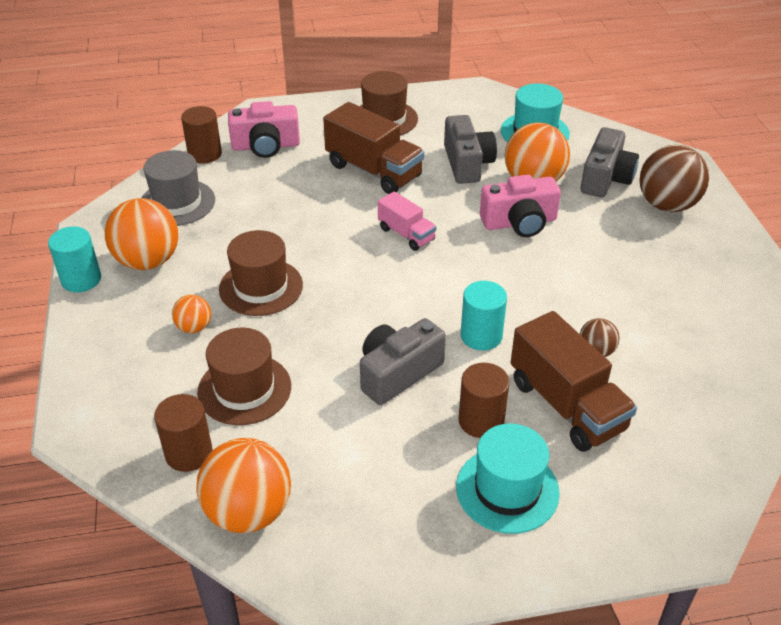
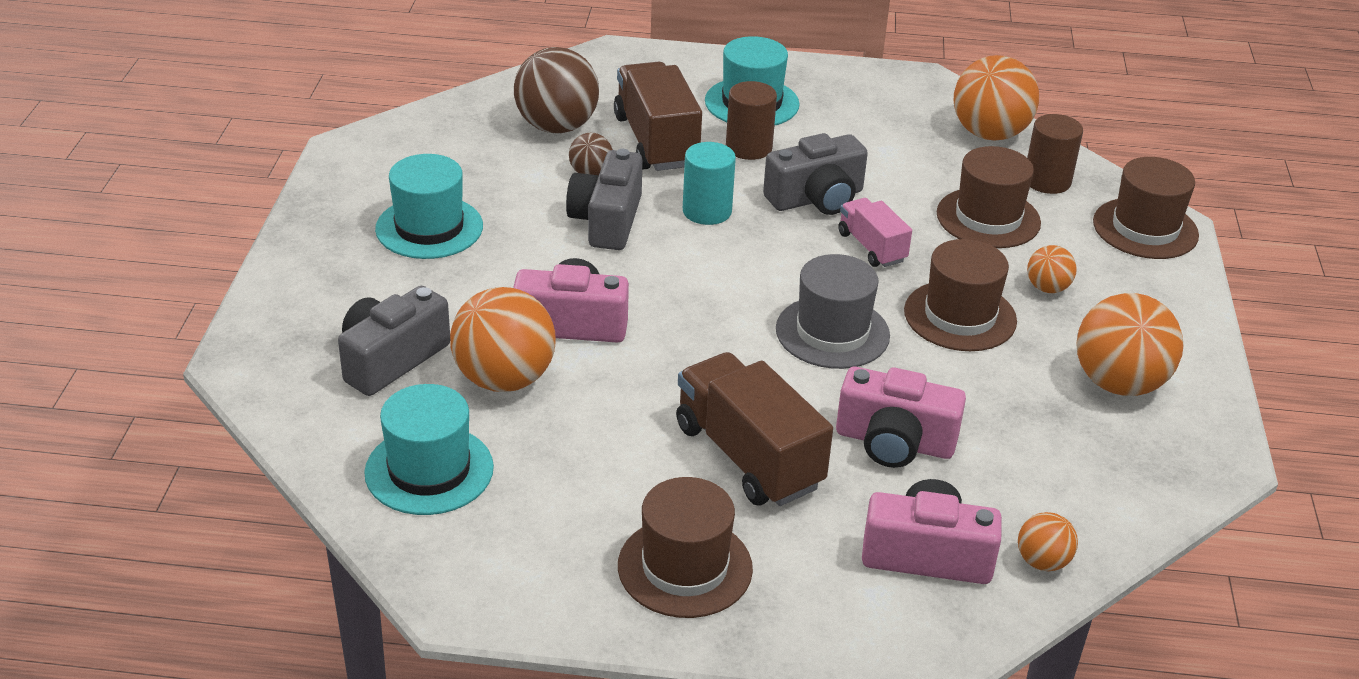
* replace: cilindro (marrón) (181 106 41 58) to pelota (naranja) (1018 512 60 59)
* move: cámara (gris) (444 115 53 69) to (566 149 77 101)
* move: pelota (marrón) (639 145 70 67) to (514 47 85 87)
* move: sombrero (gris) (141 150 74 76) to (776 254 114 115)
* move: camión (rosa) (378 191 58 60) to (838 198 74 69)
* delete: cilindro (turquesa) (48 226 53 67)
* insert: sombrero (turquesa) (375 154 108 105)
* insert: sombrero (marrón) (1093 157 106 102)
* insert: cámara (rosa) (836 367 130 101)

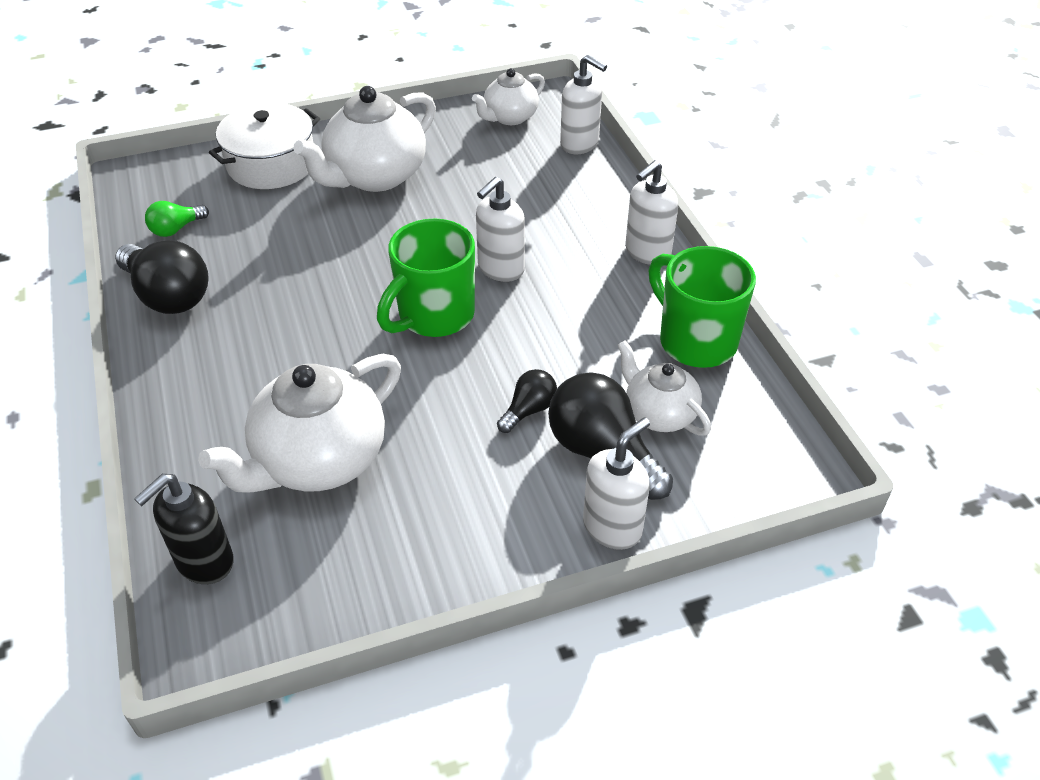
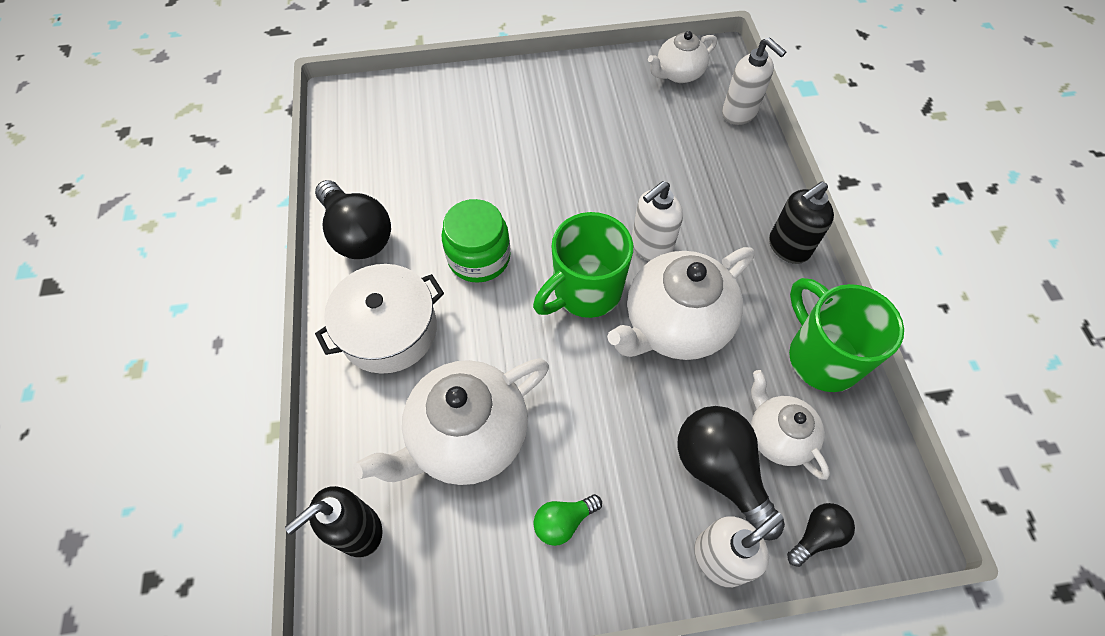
* move: tetera (blanco) (293 86 143 106) to (607 247 147 113)
* move: olla (blanco) (209 103 111 86) to (315 264 129 110)
* recolor: dispensador de jabón (blanco) (625 160 53 105) to dispensador de jabón (negro) (769 181 65 83)
* move: bombilla (verde) (145 201 64 36) to (533 494 69 52)
* move: bombilla (negro) (497 369 60 64) to (787 503 68 64)
* insert: tarro (verde) (441 199 70 84)

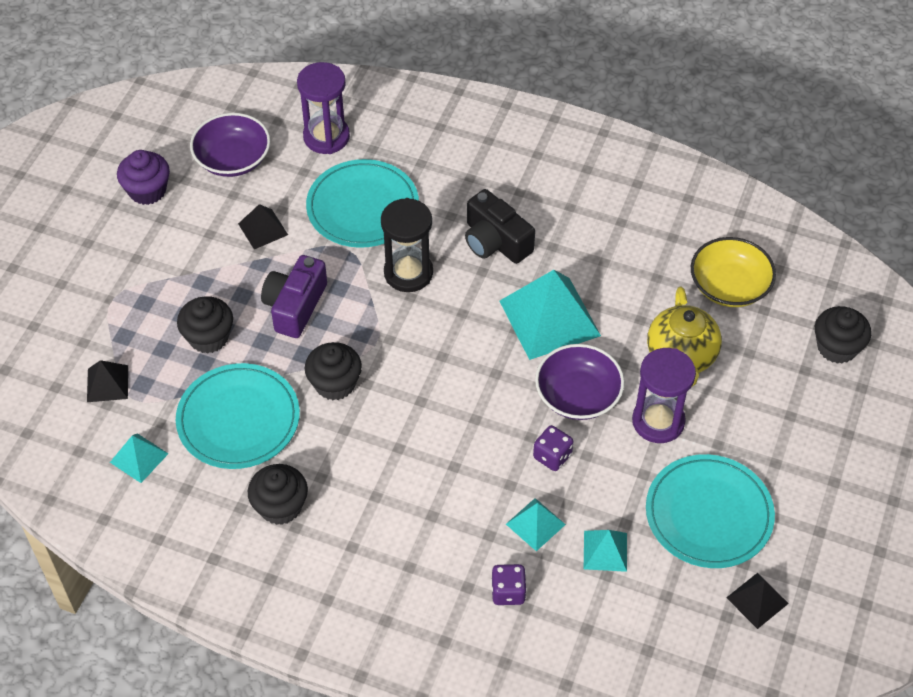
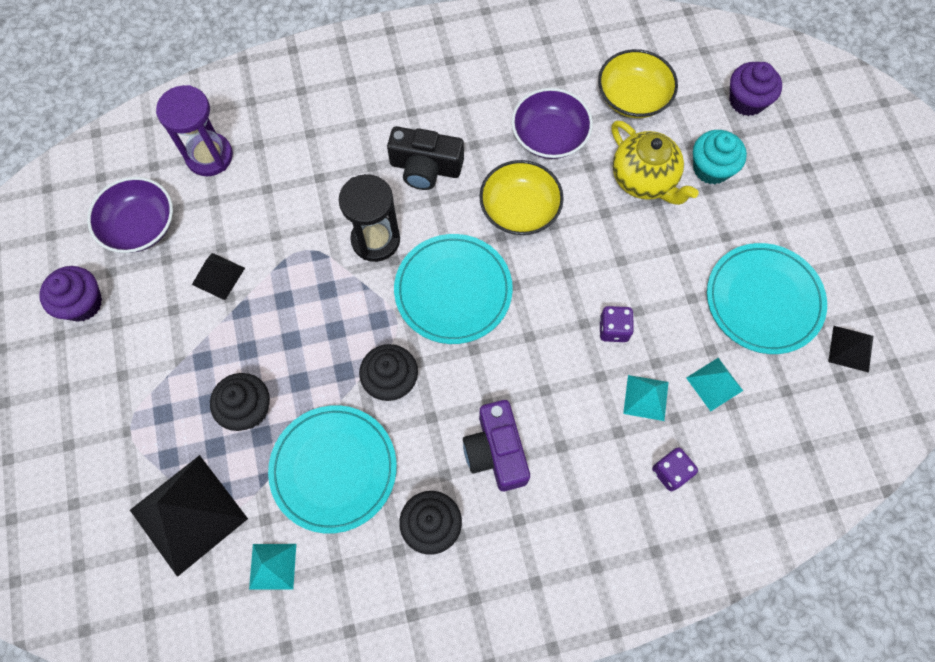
* move: plato (turquesa) (306 159 113 89) to (394 234 119 110)
* move: cámara (morado) (261 255 66 83) to (463 400 67 91)
* replace: pirámide (turquesa) (500 270 101 90) to cuenco (amarillo) (479 160 85 75)
* recolor: magdalena (negro) (815 306 56 58) to magdalena (morado) (729 62 53 54)
* move: cuenco (morado) (535 344 89 76) to (512 88 81 71)
* delete: reloj de arena (morado) (632 348 64 95)
* resize: pirámide (negro) (87 360 41 42) = (130 455 118 122) x1.97
* insert: magdalena (turquesa) (693 130 54 54)

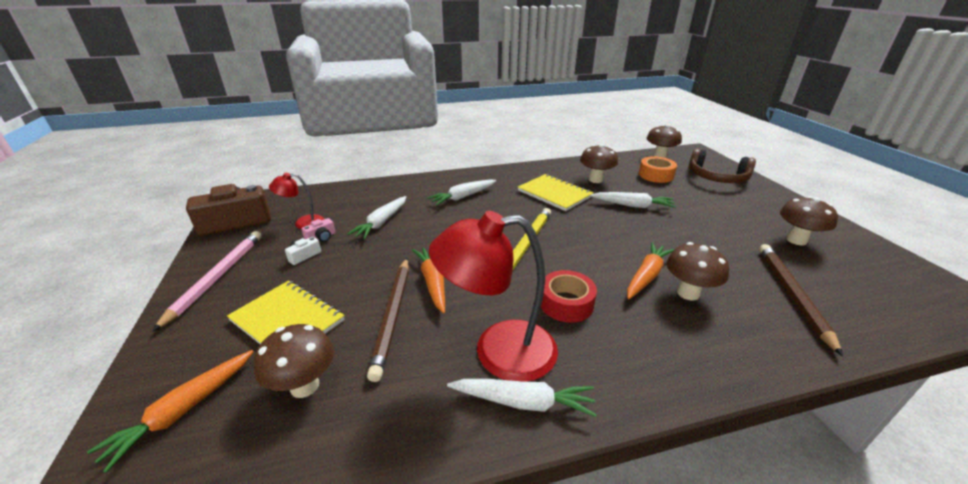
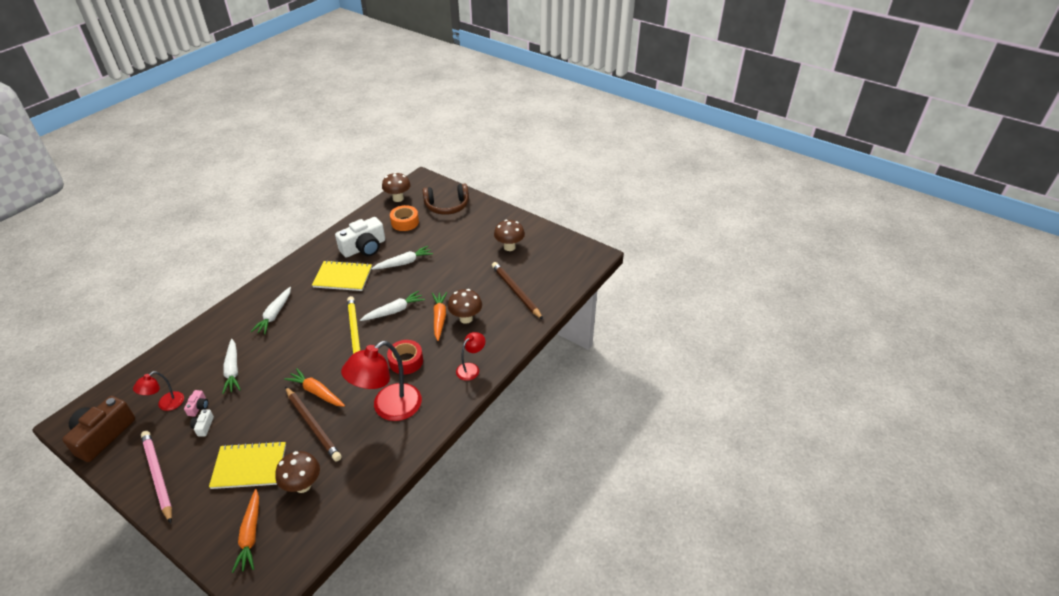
* replace: seta (marrón) (580 144 38 39) to cámara (blanco) (335 217 50 41)
* move: zanahoria (blanco) (447 379 150 38) to (360 291 65 30)
* insert: lámpara (rojo) (456 332 29 49)

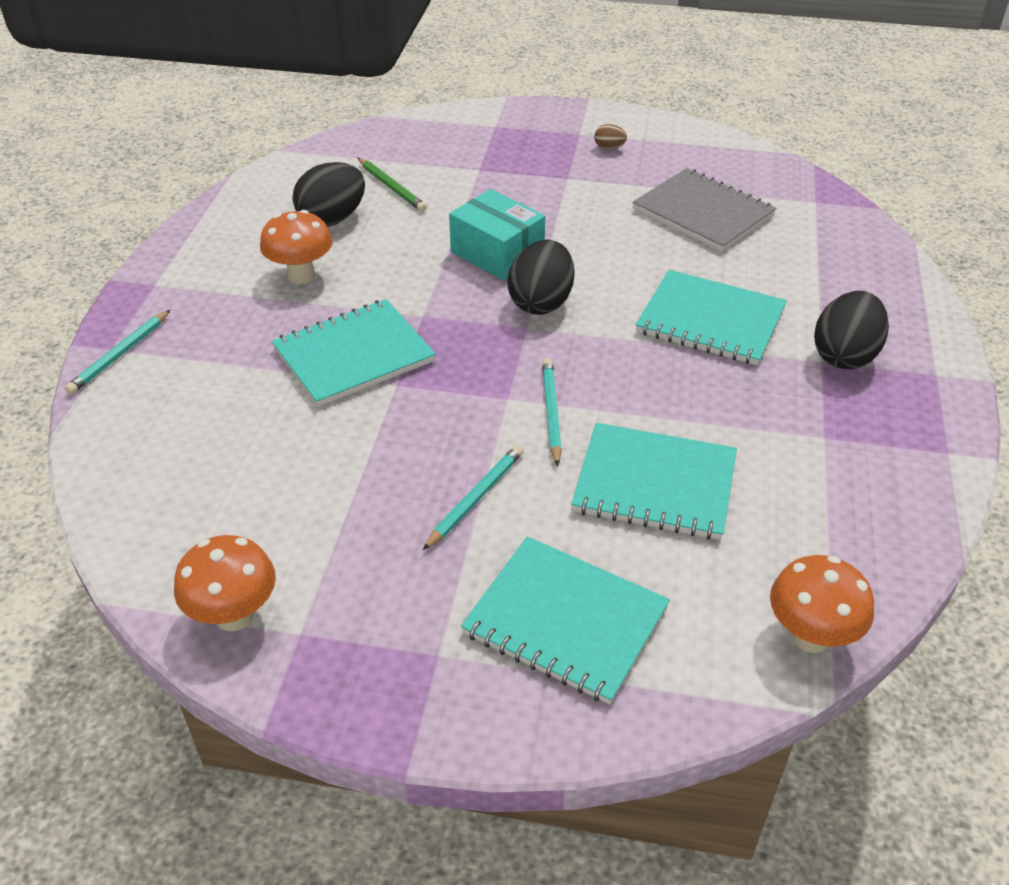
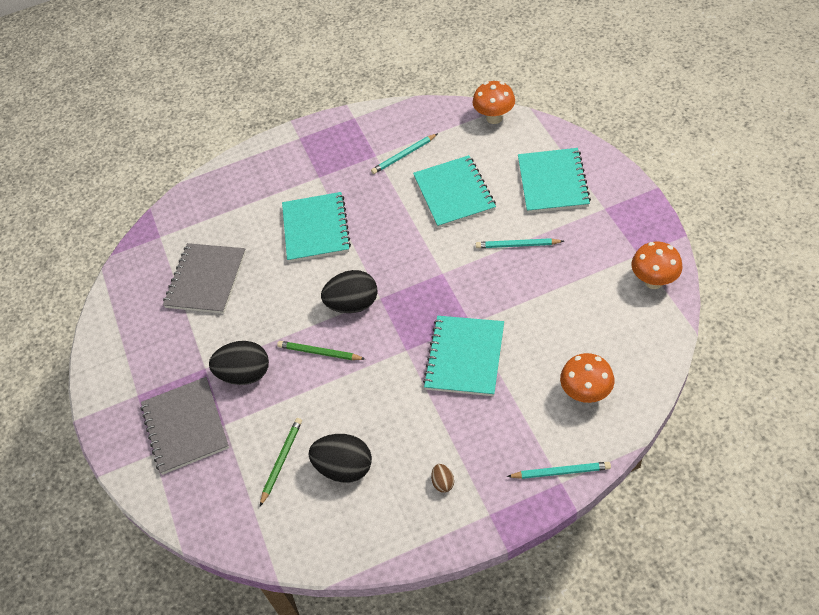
* move: huevo (marrón) (594 124 33 26) to (431 464 23 29)
* replace: caja (turquesa) (449 189 96 92) to lápiz (verde) (277 341 88 19)
* move: seta (naranja) (260 210 73 74) to (560 353 54 50)
* move: huevo (negro) (814 291 75 78) to (209 341 60 44)
* rotate: cuaderno (turquesa) (272 299 164 108) = (423 316 81 80) 75 degrees clockwise
* move: lápiz (turquesa) (542 358 20 109) to (371 134 66 40)
* insert: cuaderno (gris) (141 377 88 98)

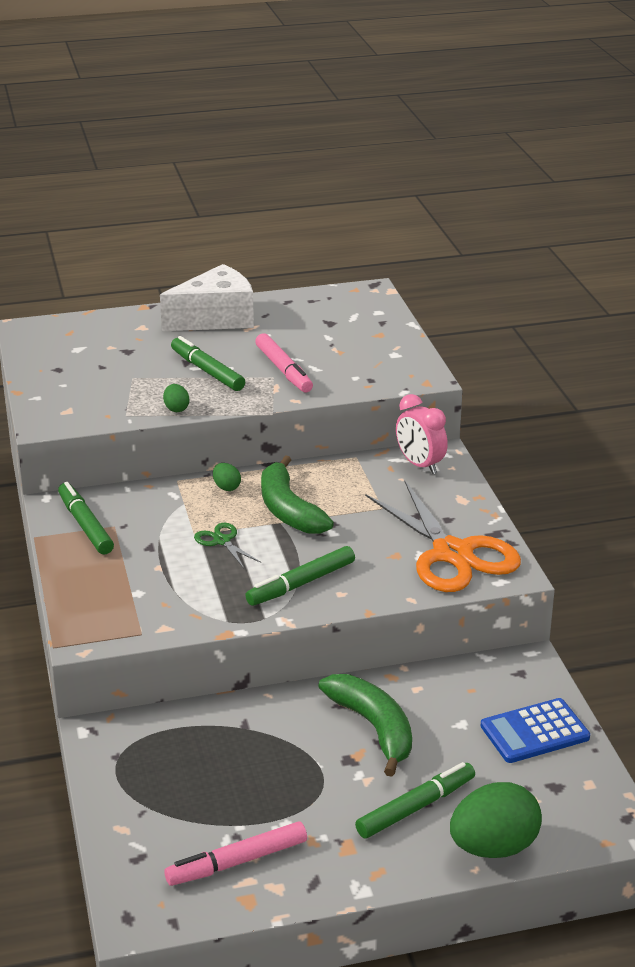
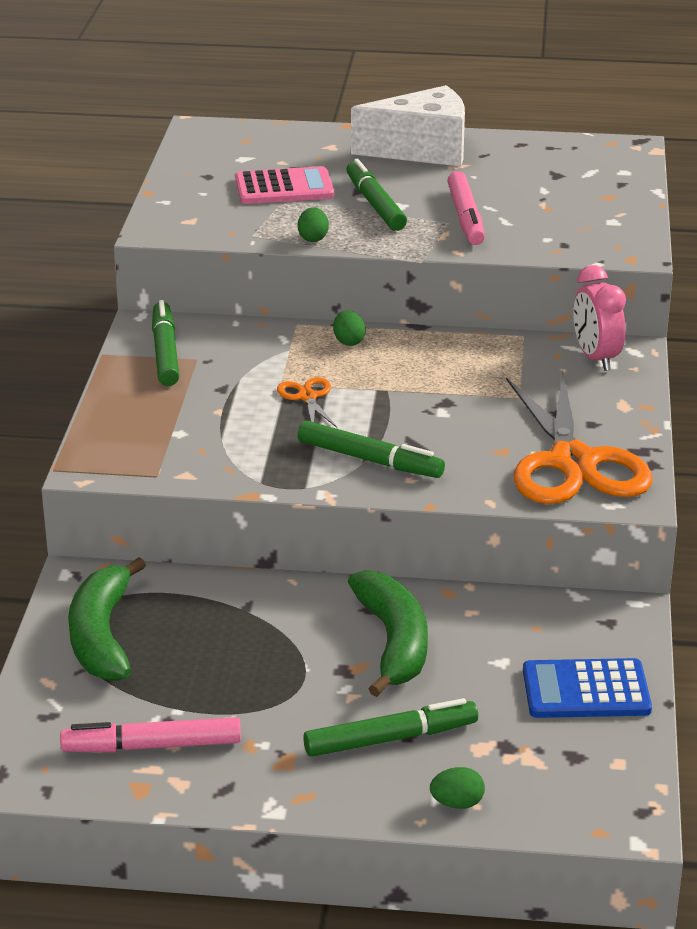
* move: plátano (verde) (261 455 73 79) to (68 557 78 124)
* recolor: tijeras (verde) (194 523 67 45) to tijeras (naranja) (277 377 61 51)
* rotate: rotulador (verde) (245 546 110 60) = (298 421 147 57) 135 degrees counterclockwise
* resize: huevo (verde) (450 782 92 76) = (430 767 55 42) x0.45
* insert: calculadora (rosa) (235 166 99 38)

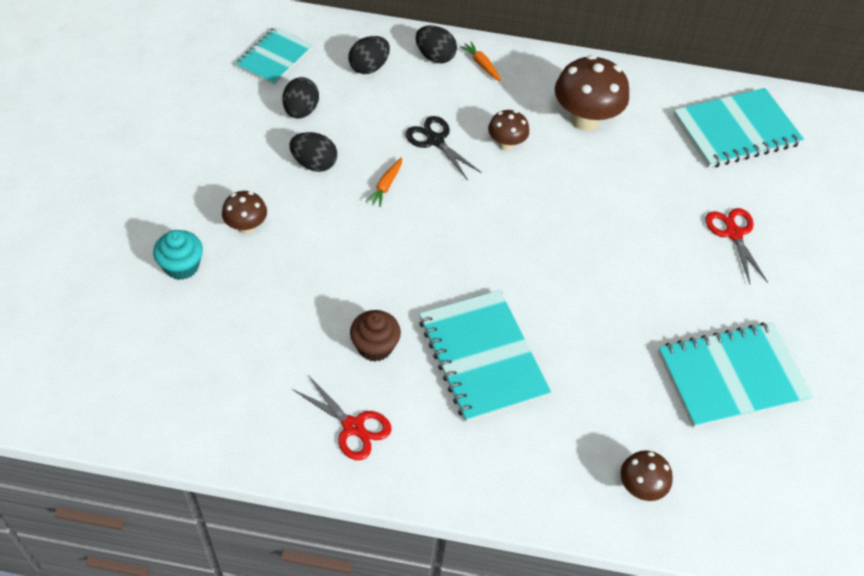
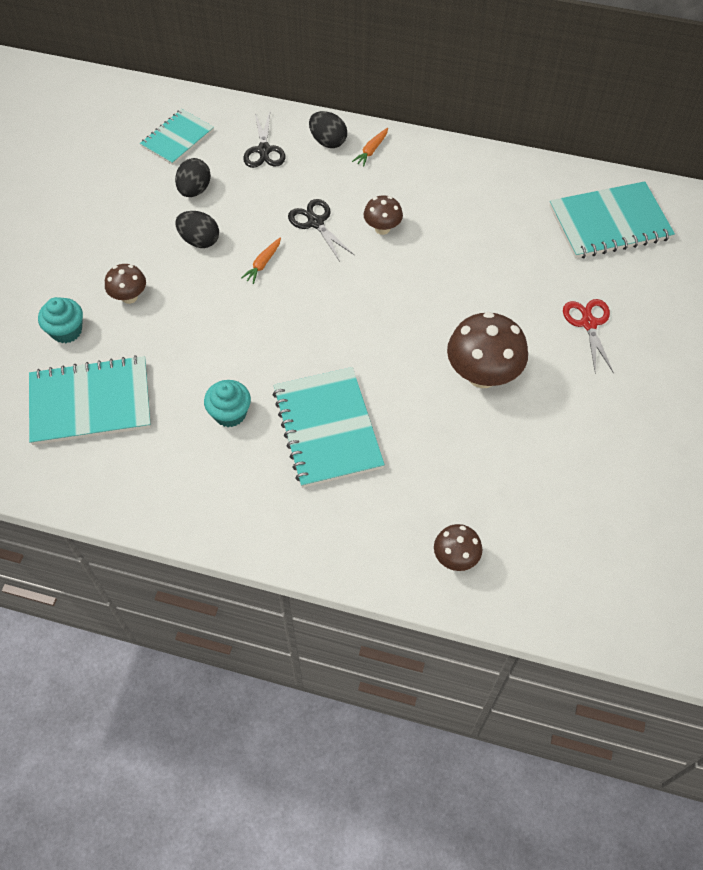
* replace: huevo (negro) (348 36 42 38) to tijeras (negro) (243 112 42 56)
* rotate: zanahoria (naranja) (460 42 42 39) = (352 128 36 39) 120 degrees counterclockwise
* move: seta (marrón) (555 55 74 76) to (447 312 81 76)
* recolor: magdalena (marrón) (350 310 51 52) to magdalena (turquesa) (204 380 47 47)
* move: cuaderno (turquesa) (658 322 155 106) to (29 355 122 90)
* delete: tijeras (rojo) (292 375 100 85)

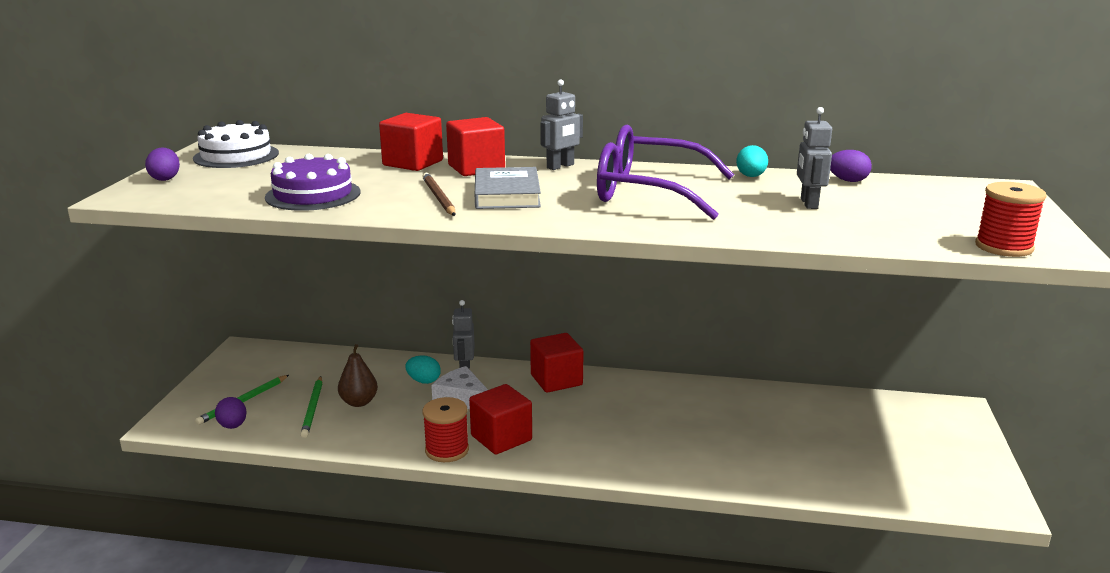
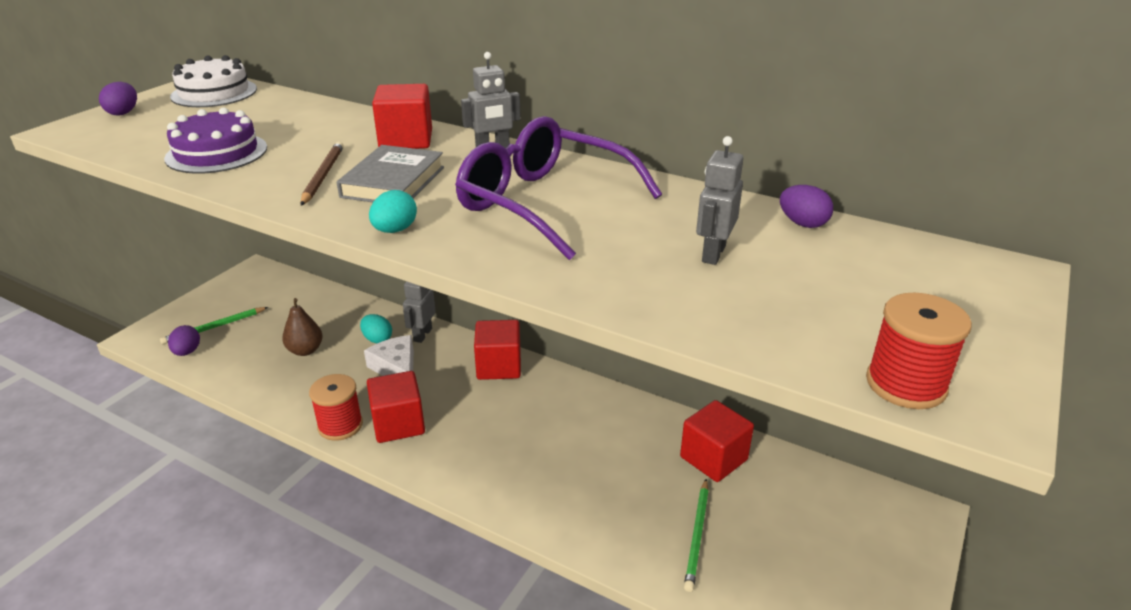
* move: cubo (rojo) (379 113 64 58) to (680 400 74 82)
* move: huevo (turquesa) (736 145 32 32) to (369 190 48 43)
* move: lápiz (verde) (300 376 23 62) to (684 479 25 113)

